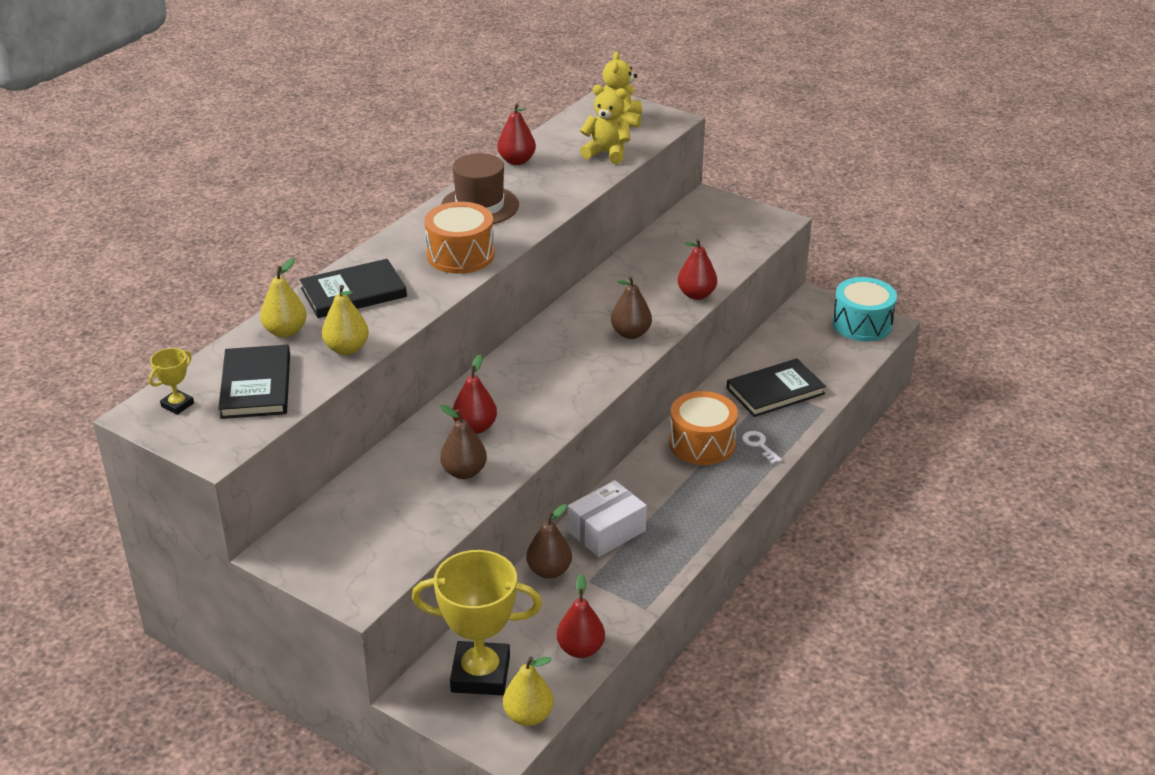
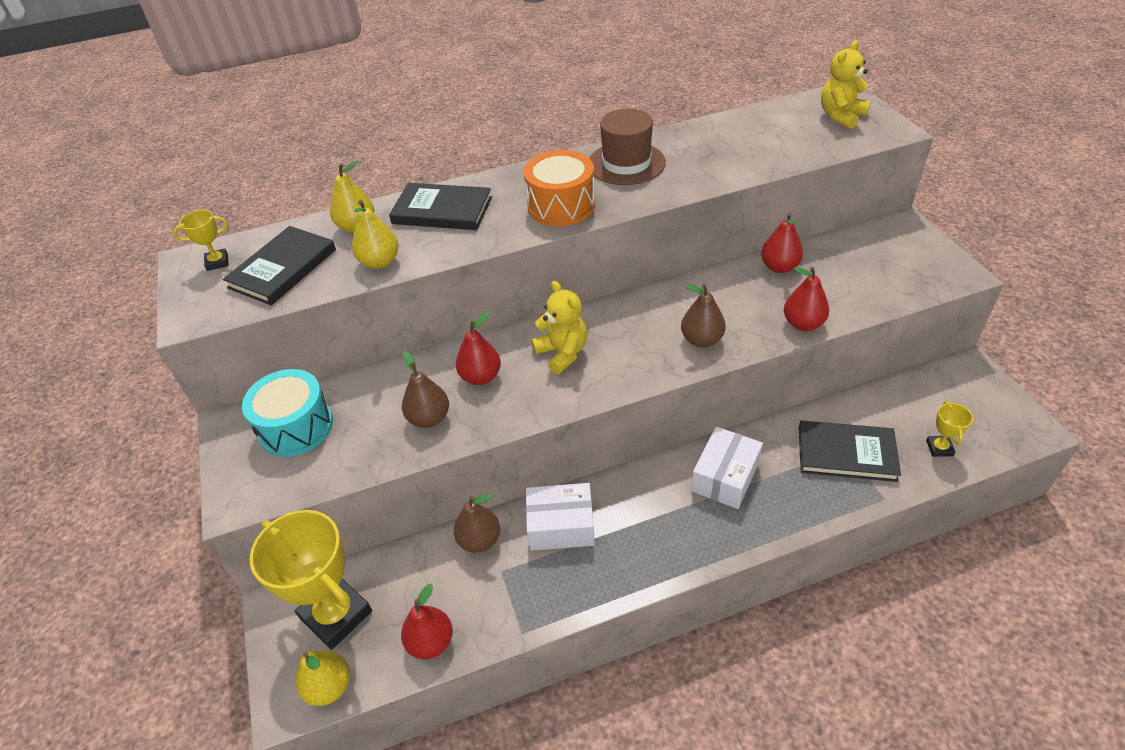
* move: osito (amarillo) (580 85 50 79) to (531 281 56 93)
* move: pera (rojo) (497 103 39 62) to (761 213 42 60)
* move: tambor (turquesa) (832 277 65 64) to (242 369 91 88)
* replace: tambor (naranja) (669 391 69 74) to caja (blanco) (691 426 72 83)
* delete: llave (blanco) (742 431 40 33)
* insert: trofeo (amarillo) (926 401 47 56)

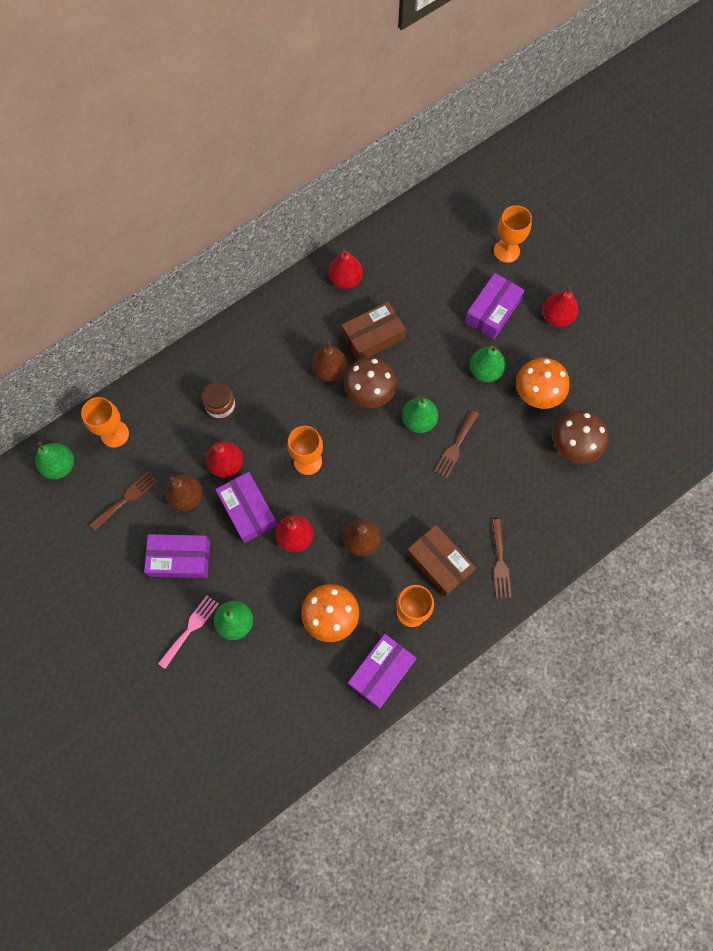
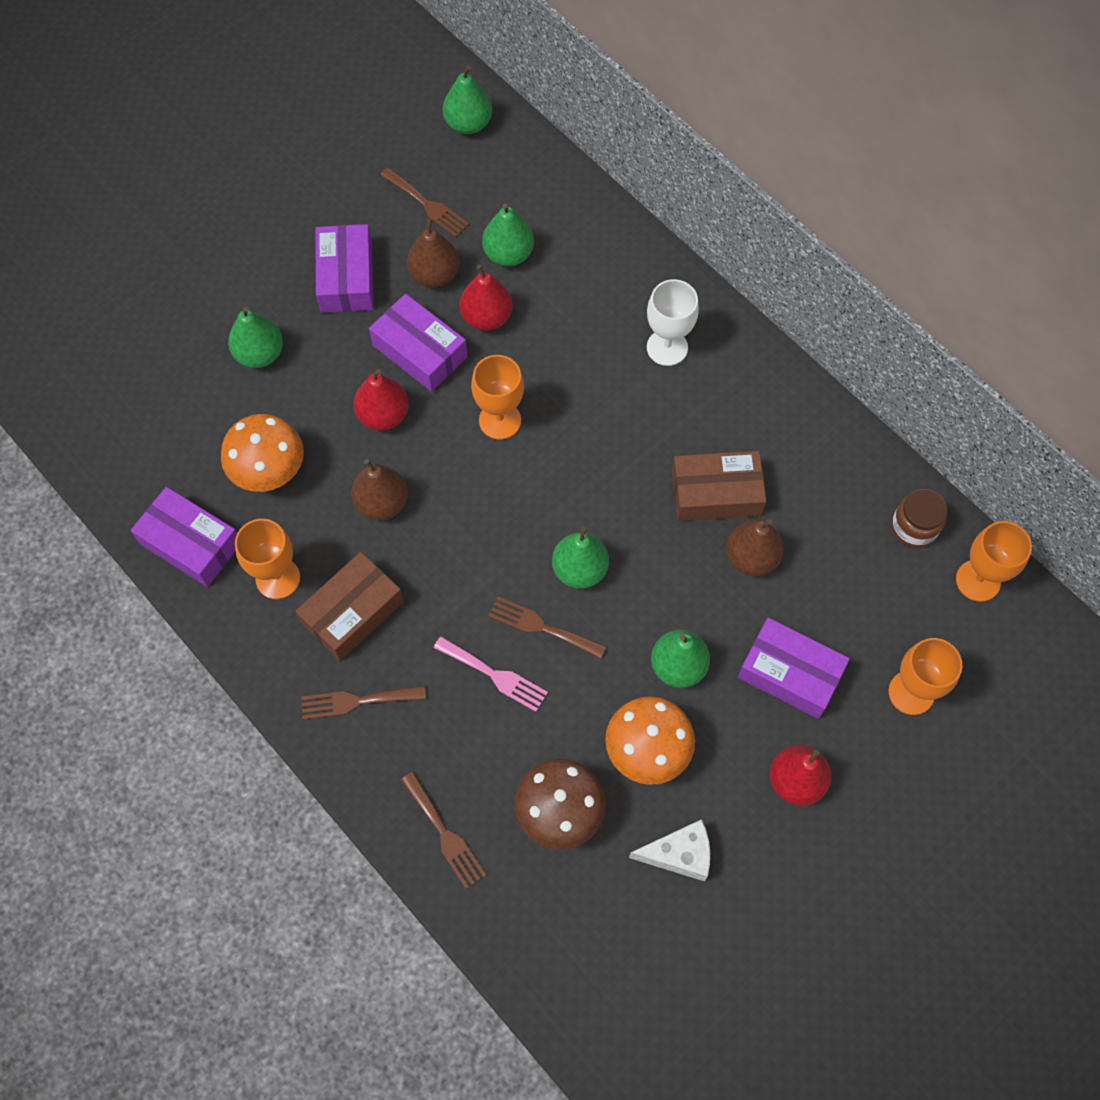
* delete: pera (rojo) (329 250 34 39)
* rotate: caja (marrón) (342 301 64 60) = (672 451 95 70) 60 degrees counterclockwise
* move: pera (marrón) (312 341 35 41) to (726 519 58 57)
* delete: seta (marrón) (344 357 53 51)
* move: tarro (marrón) (202 382 34 38) to (892 489 55 59)
* move: copa (naranja) (81 397 48 51) to (956 521 76 81)
* rotate: caja (morado) (215 472 62 71) = (369 294 99 98) 75 degrees clockwise
* move: tenedor (rosa) (158 595 61 74) to (433 636 115 76)
* insert: pera (verde) (482 203 52 63)
* insert: copa (blanco) (647 279 52 87)
* insert: tenedor (marrón) (401 772 85 117)
* insert: queso (blanco) (629 819 81 62)

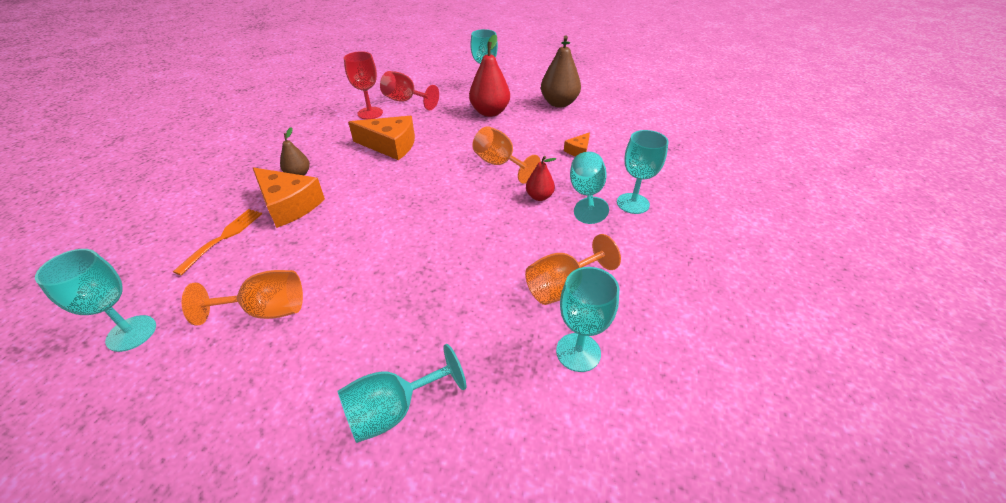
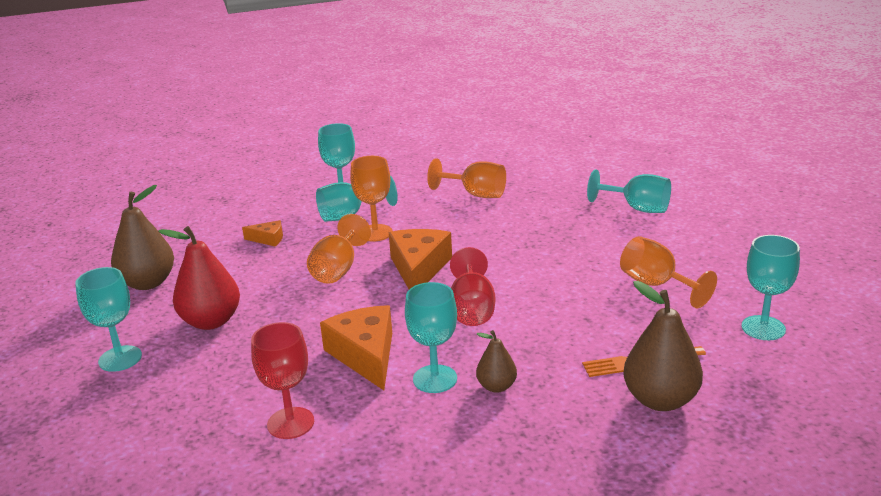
* move: copa (rojo) (380 71 59 39) to (450 247 45 79)
* replace: pera (rojo) (526 156 30 45) to copa (naranja) (350 156 42 86)
* move: queso (naranja) (253 167 72 61) to (389 229 63 60)
* move: copa (turquesa) (556 267 63 105) to (405 282 52 111)
* insert: pera (marrón) (623 281 80 130)

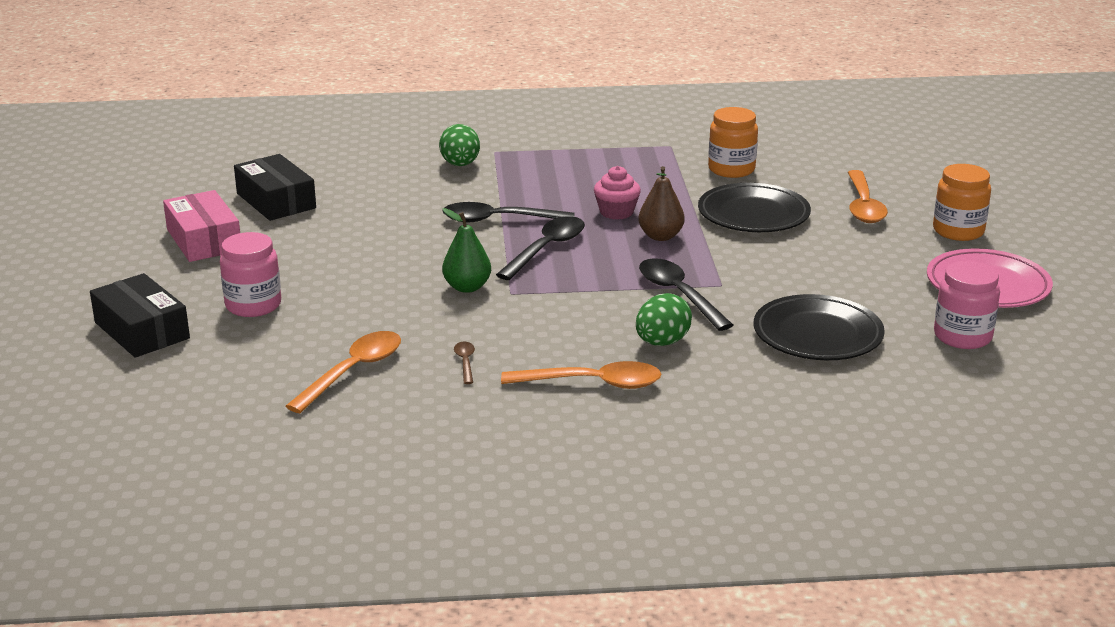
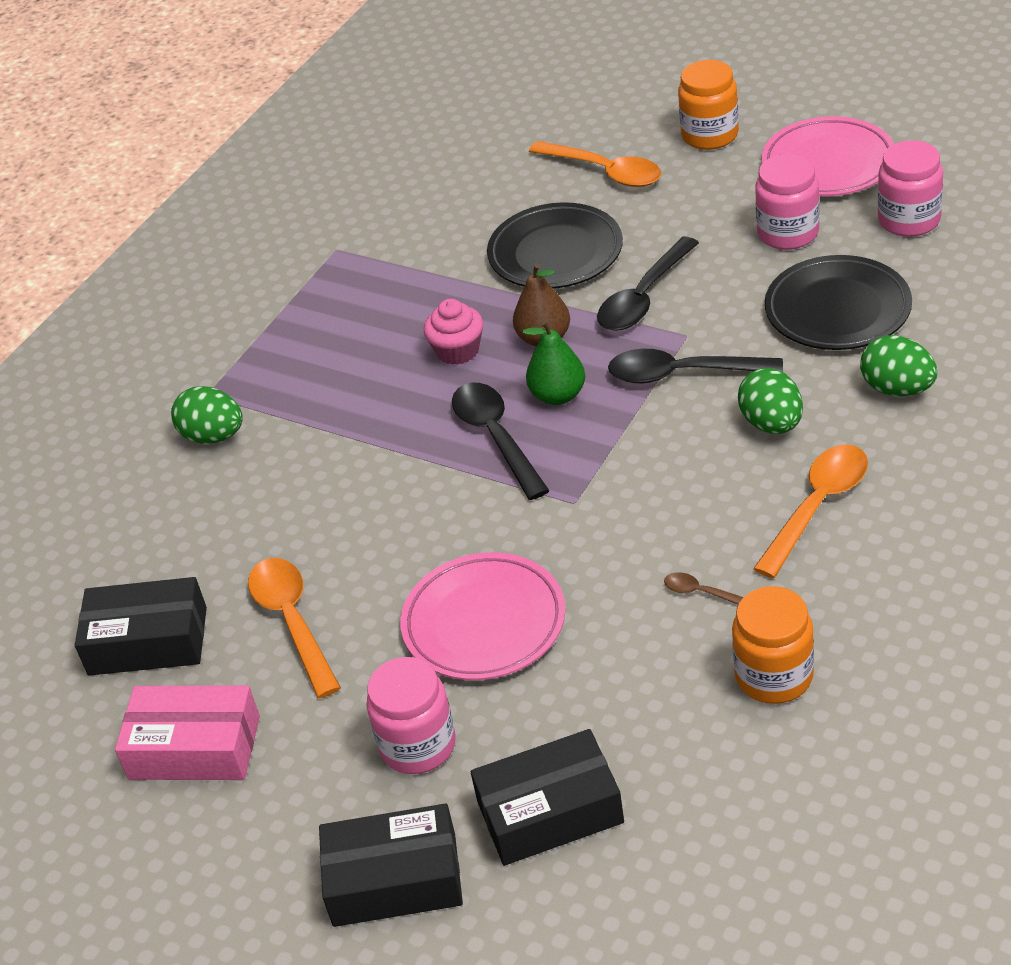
* move: tarro (naranja) (708 107 50 71) to (732 586 82 118)
* move: cuchara (negro) (442 202 133 20) to (597 237 102 94)
* move: pera (verde) (442 208 49 85) to (523 320 62 85)
* move: cuchara (naranja) (286 331 115 82) to (248 558 93 140)
* insert: tarro (rosa) (755 154 65 96)
* insert: huevo (verde) (860 335 77 61)
* insert: plato (rosa) (400 552 166 128)
* insert: caja (negro) (471 729 153 137)

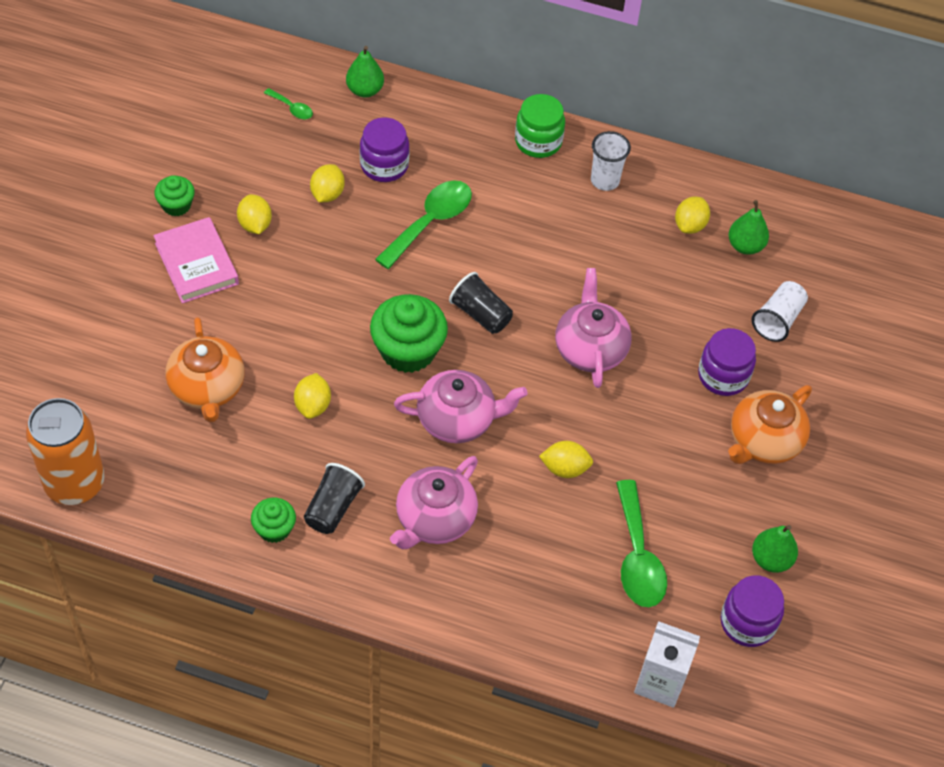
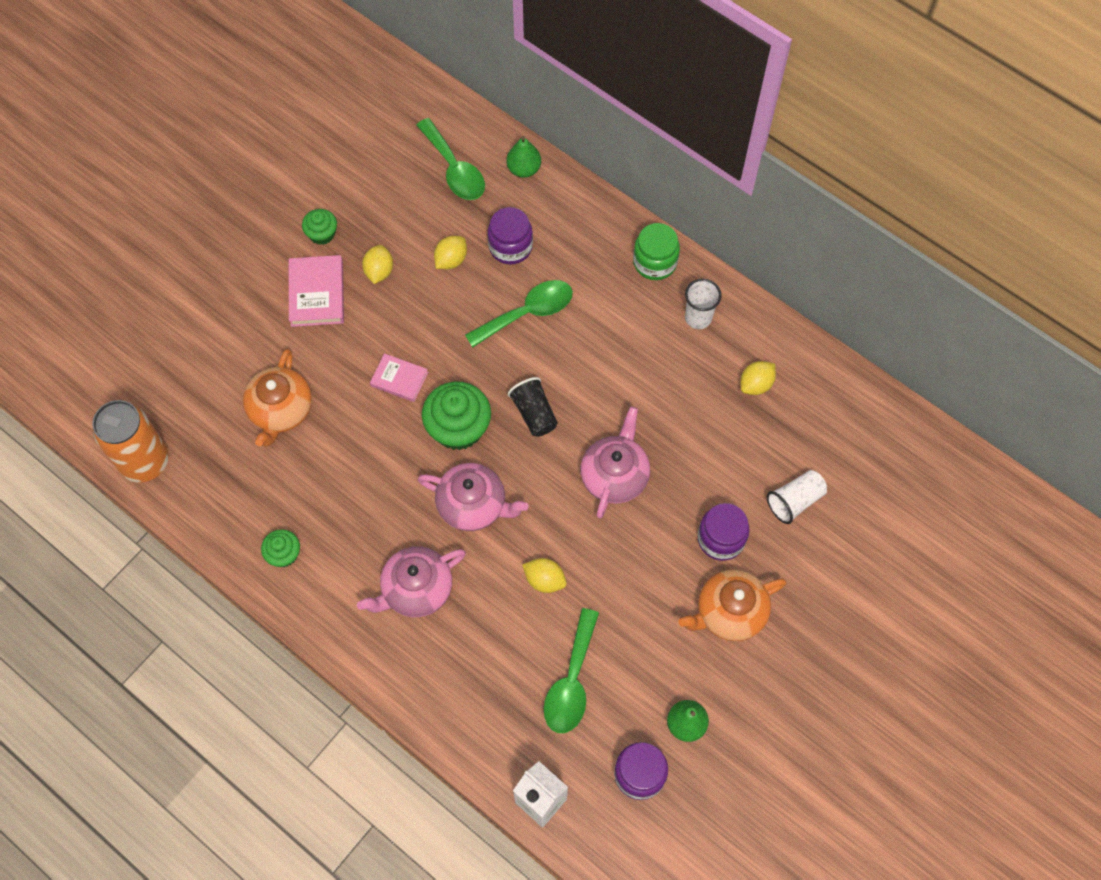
* resize: cuchara (verde) (264 88 49 31) = (417 118 68 82) x2.07
* delete: pera (verde) (728 200 41 55)
* delete: limón (amarillo) (294 373 37 46)
* delete: vaso (negro) (304 463 61 71)
* insert: libro (rosa) (370 353 58 49)

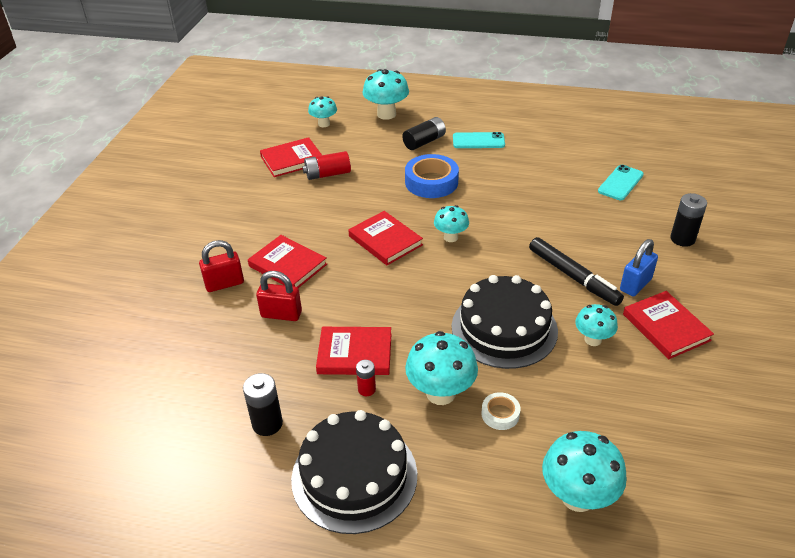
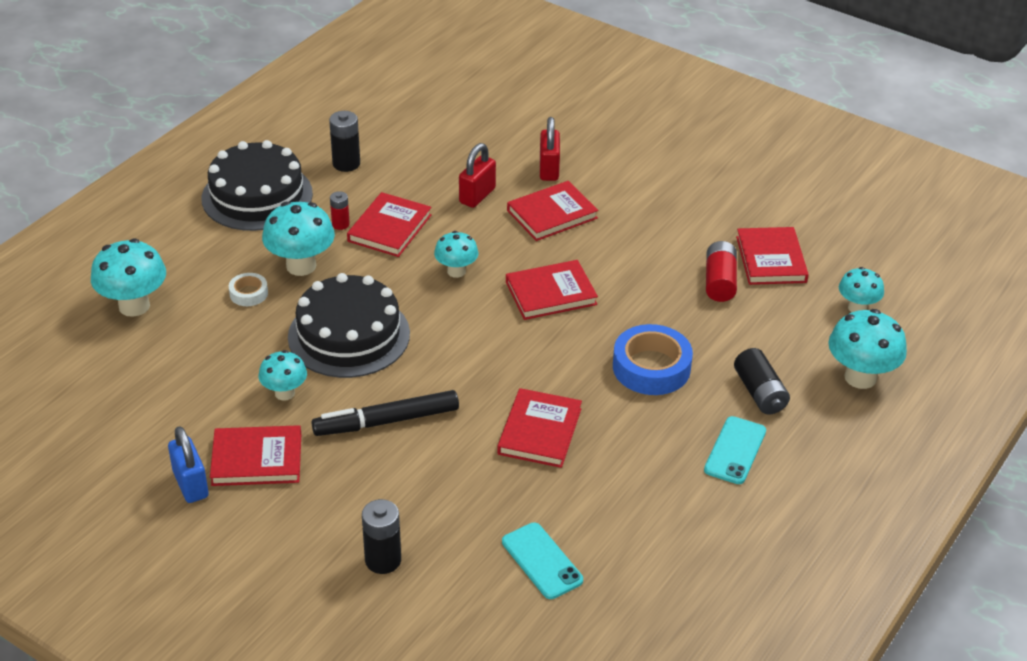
* move: seta (turquesa) (434 205 35 37) to (434 231 44 47)
* move: candado (azul) (620 239 38 58) to (168 426 41 77)
* insert: libro (rojo) (497 388 85 80)

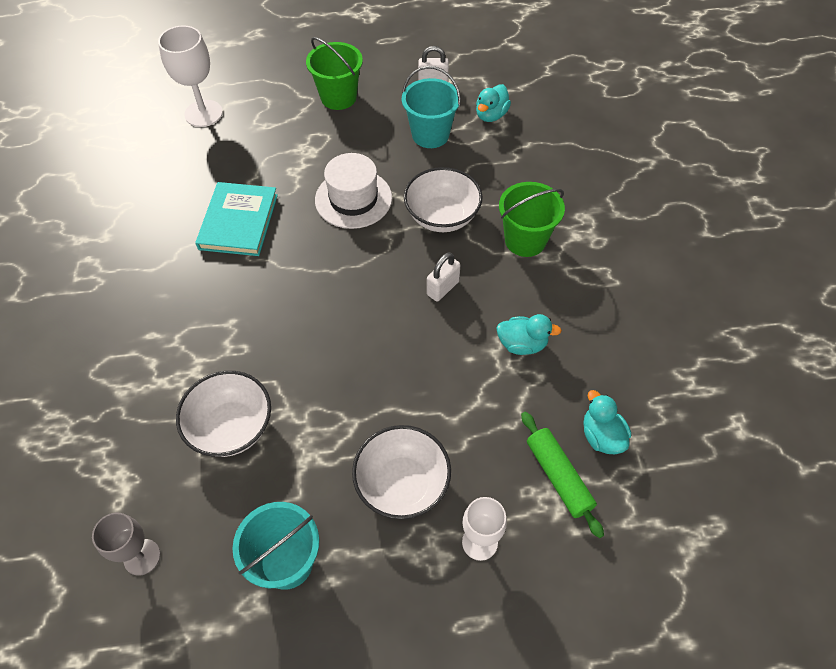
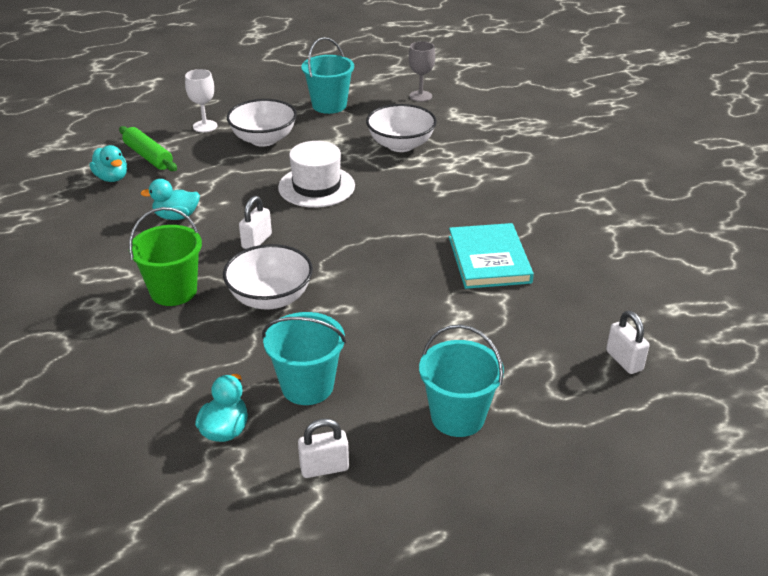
* replace: copa (blanco) (158 25 65 102) to candado (blanco) (606 311 44 63)
* recolor: balde (verde) (306 37 57 73) to balde (turquesa) (419 324 85 113)
* move: sombrero (blanco) (315 153 77 76) to (278 141 77 67)

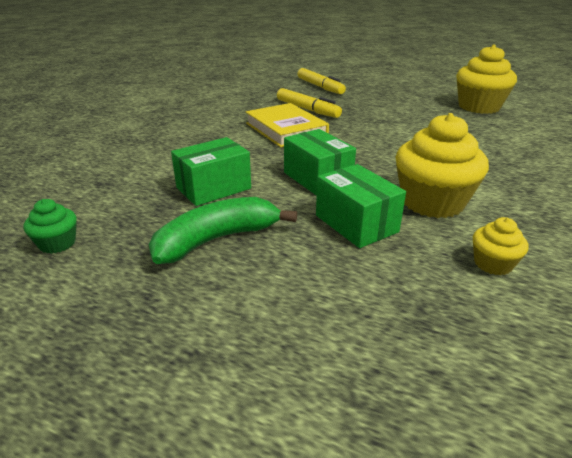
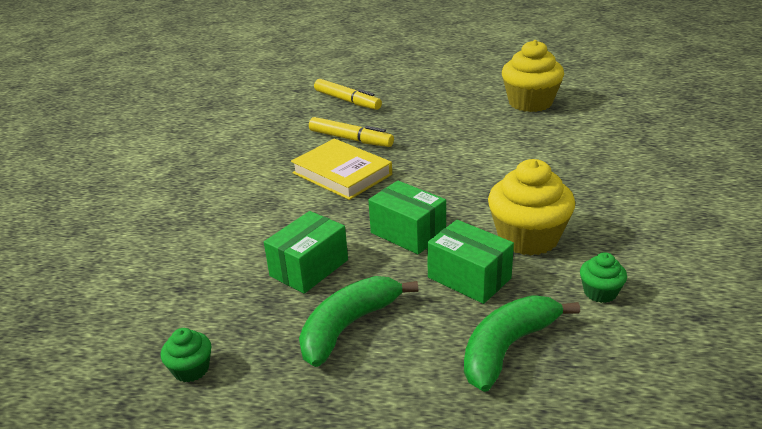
* recolor: magdalena (amarillo) (473 217 56 58) to magdalena (verde) (580 252 47 51)
* insert: plátano (verde) (464 296 116 96)

